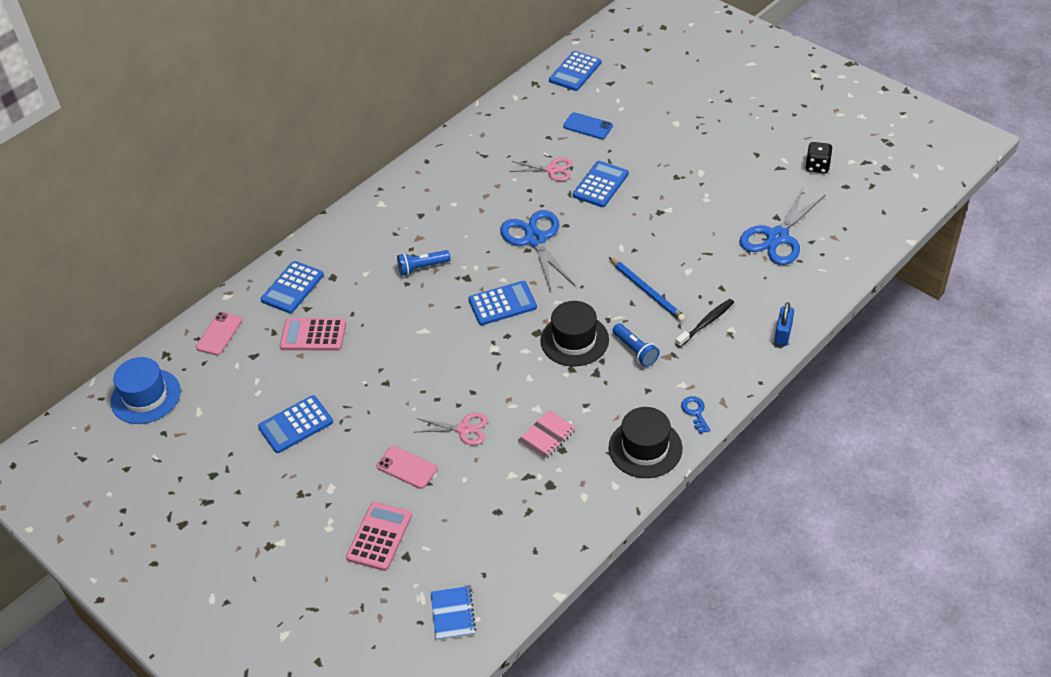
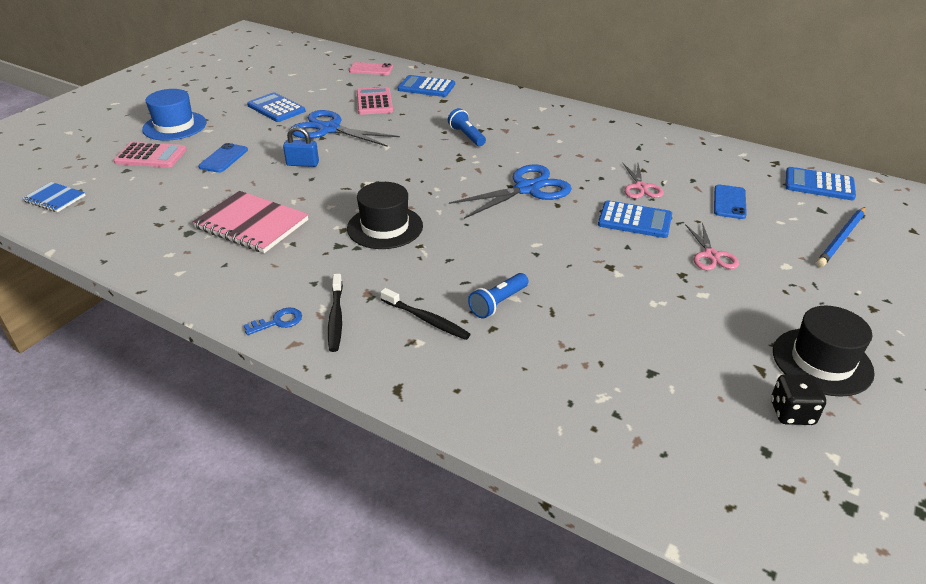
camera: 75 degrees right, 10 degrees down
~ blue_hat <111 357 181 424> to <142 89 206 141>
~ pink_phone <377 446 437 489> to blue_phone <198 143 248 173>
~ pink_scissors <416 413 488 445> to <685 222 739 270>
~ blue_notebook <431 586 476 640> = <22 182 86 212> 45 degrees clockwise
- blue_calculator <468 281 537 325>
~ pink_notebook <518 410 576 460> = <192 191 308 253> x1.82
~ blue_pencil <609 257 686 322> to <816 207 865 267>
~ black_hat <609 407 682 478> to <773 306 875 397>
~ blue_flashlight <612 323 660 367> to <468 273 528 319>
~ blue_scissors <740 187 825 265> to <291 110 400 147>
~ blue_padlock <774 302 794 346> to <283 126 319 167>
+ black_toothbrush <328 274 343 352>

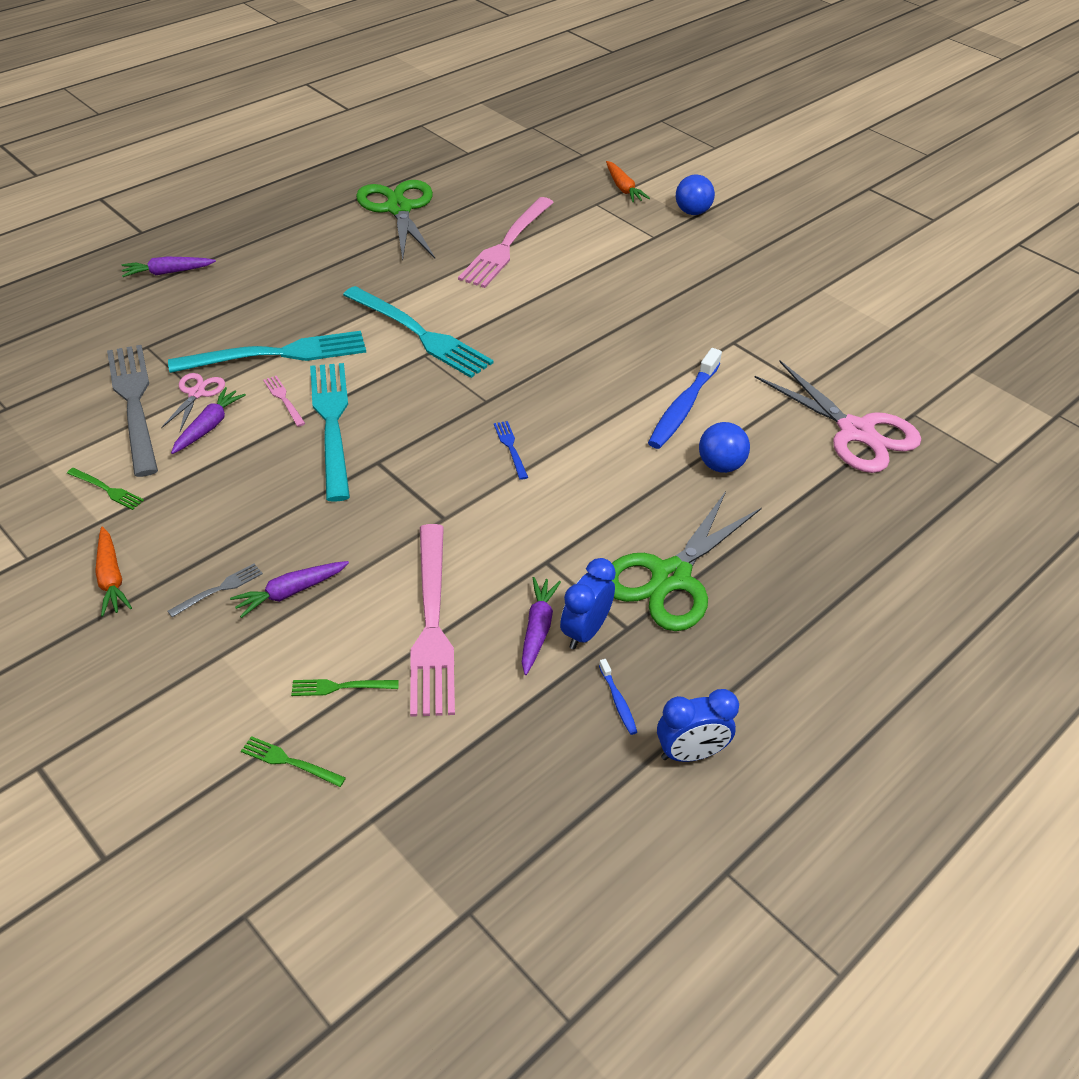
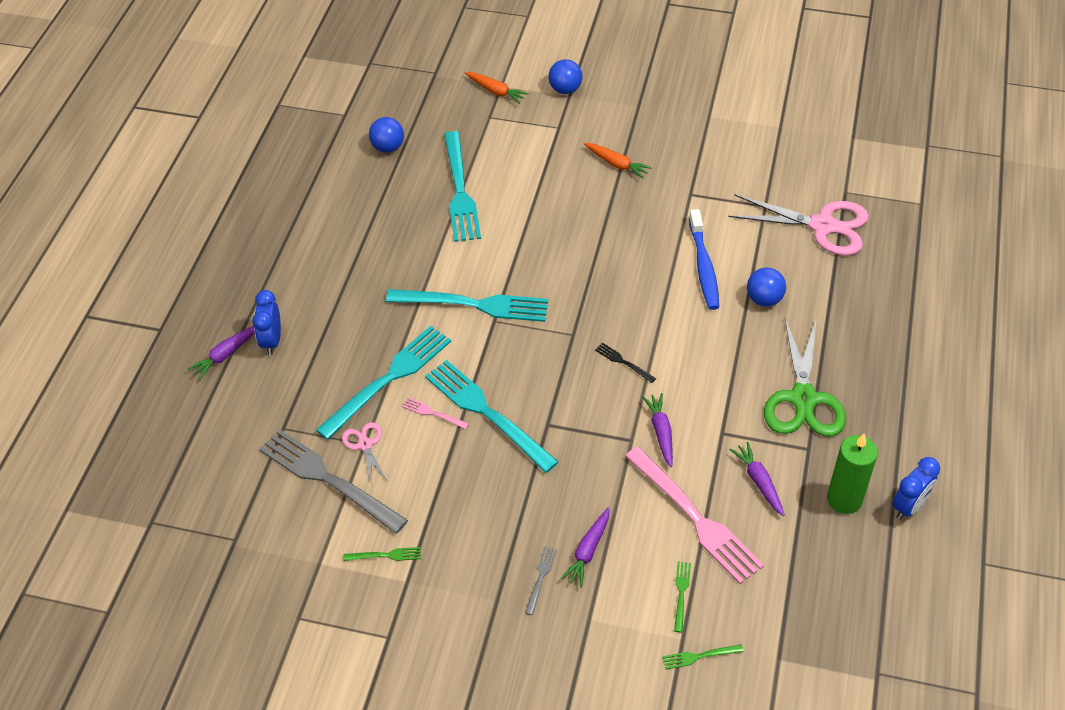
camera: 30 degrees left, 5 degrees up
~ orange_carrot <95 527 132 617> to <584 143 652 179>
~ purple_carrot <171 387 246 454> to <642 393 673 467>
~ green_fork <291 679 399 696> = <674 561 691 632> 135 degrees clockwise
- green_scissors <356 180 435 260>
~ pink_fork <458 197 554 288> to turquoise_fork <444 131 481 242>
~ blue_fork <494 421 528 480> to black_fork <595 343 656 383>
~ blue_clock <560 558 616 649> to <252 290 281 355>
~ blue_toothbrush <599 659 637 735> to green_candle <827 434 878 514>
+ blue_ball <369 117 404 153>

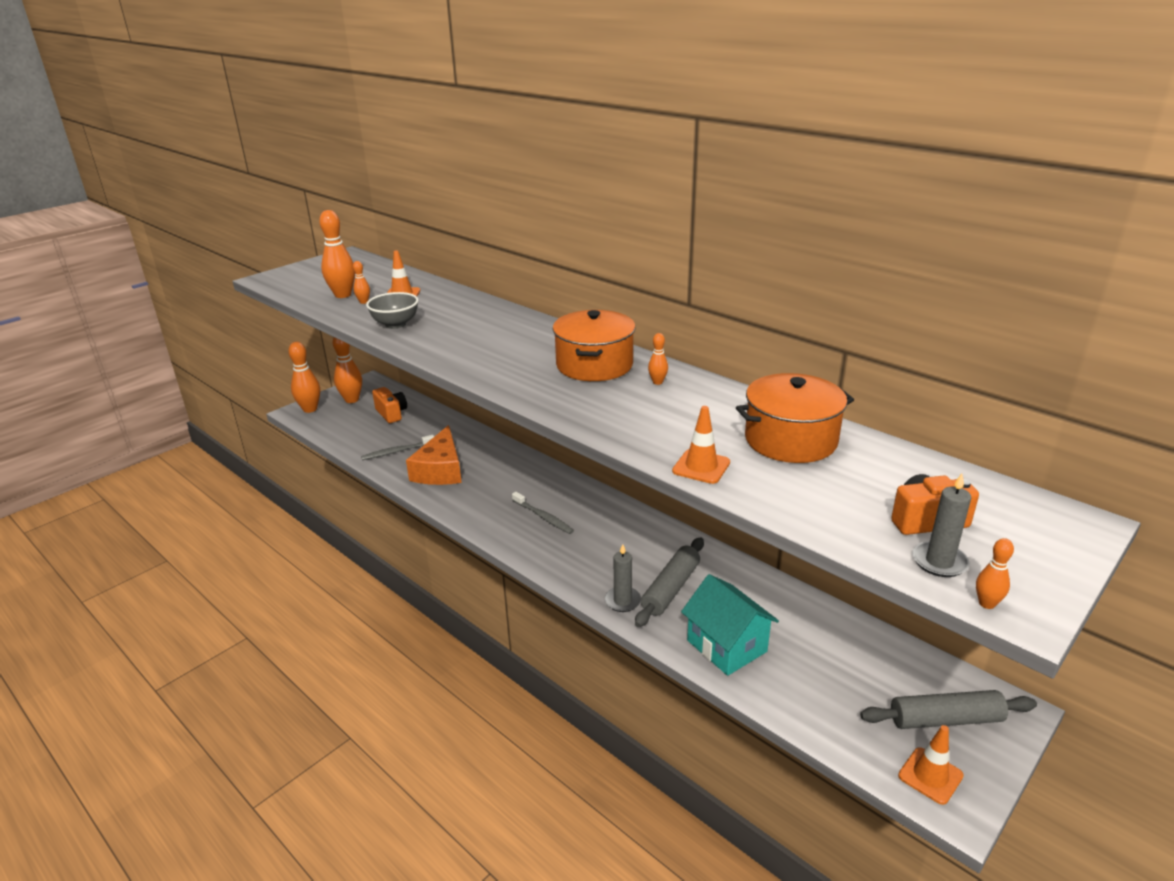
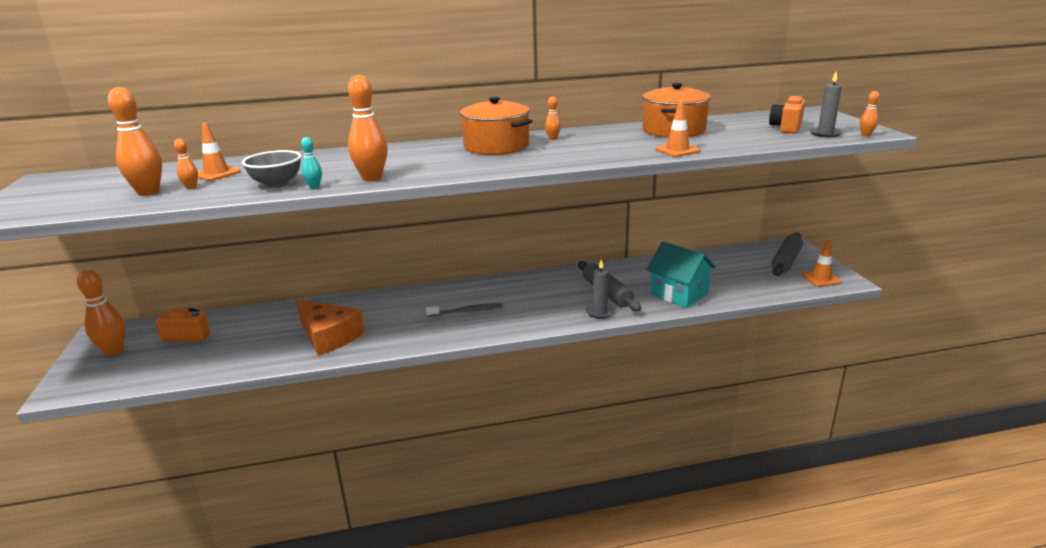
camera: 55 degrees left, 5 degrees down
~ orange_bowling_pin <288 342 320 413> to <348 75 388 182>
- grey_toothbrush <361 435 434 460>
~ turquoise_house <681 574 779 676> = <647 242 716 308> 45 degrees clockwise
+ turquoise_bowling_pin <301 137 322 189>

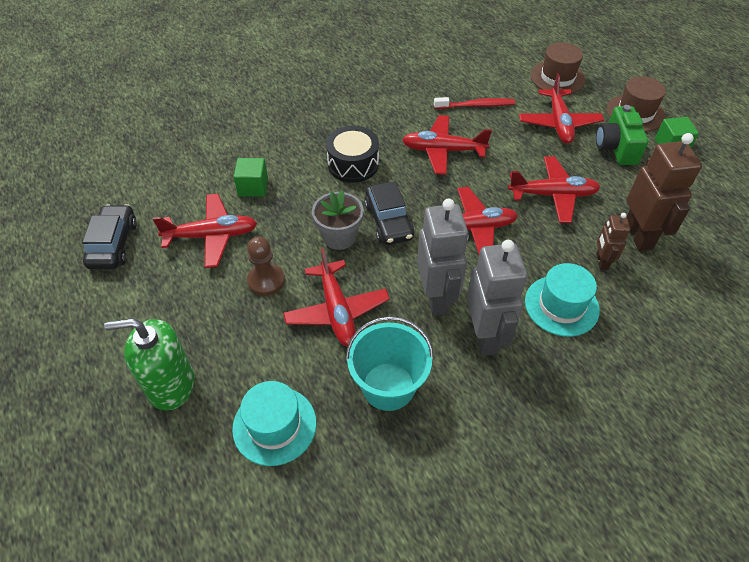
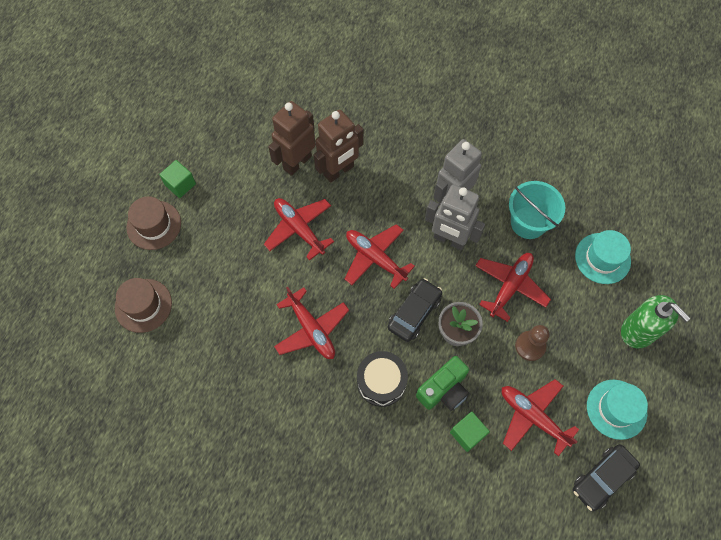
camera: 130 degrees left, 15 degrees up
~ grey_robot <417 199 469 316> = <425 184 485 250> 105 degrees counterclockwise
- red_toothbrush <434 97 515 109>
- red_plane <519 73 604 144>
~ turquoise_hat <525 263 600 337> to <587 380 648 440>
~ green_camera <596 105 648 165> to <416 356 469 411>
~ brown_robot <596 213 630 270> = <314 110 364 183> x1.88

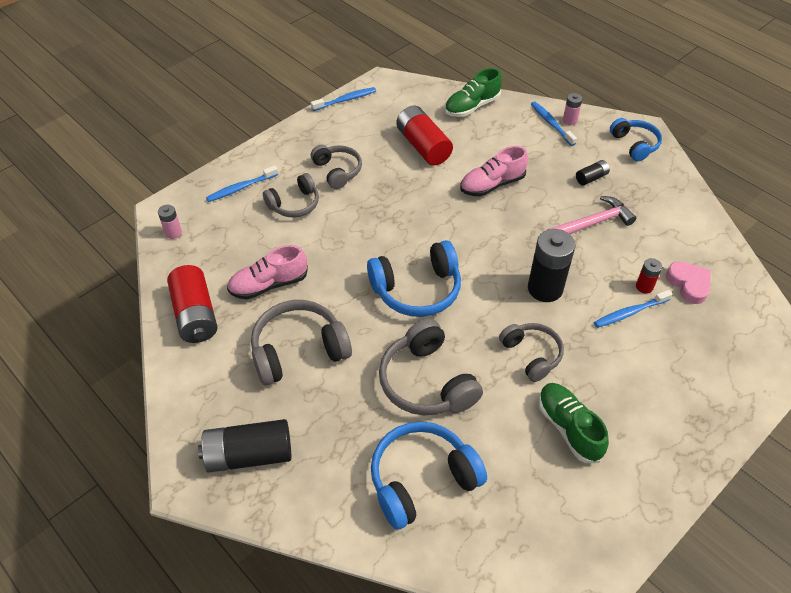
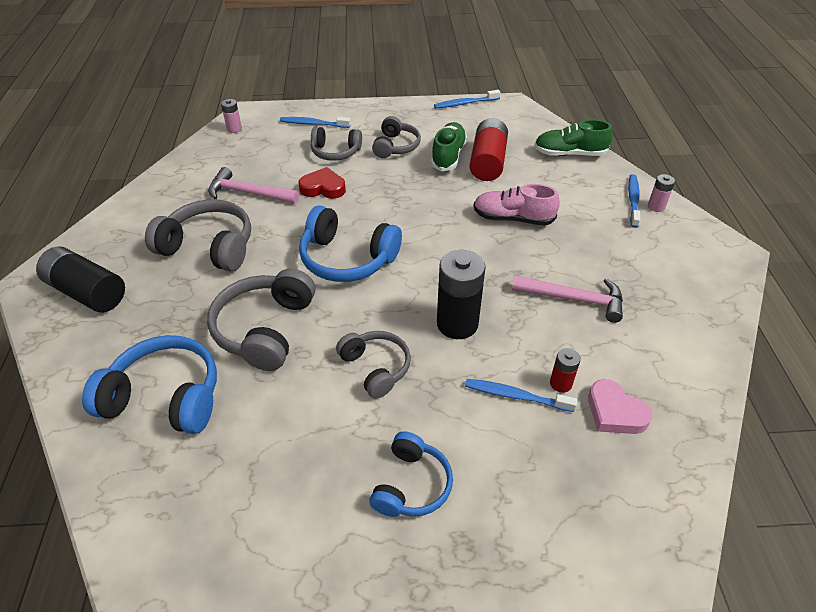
camera: 40 degrees right, 5 degrees down
- red_battery <167 265 218 343>
~ pink_shoe <227 245 308 299> to pink_hammer <208 167 299 204>
~ blue_toothbrush <311 87 376 111> = <434 90 501 109> 150 degrees clockwise
~ grey_headphones <499 323 564 382> = <336 331 411 398> 45 degrees counterclockwise
~ green_shoe <538 383 609 463> to <431 122 467 171>
- black_battery <576 160 610 185>
~ blue_headphones <610 118 662 161> to <369 431 453 517>
~ pink_heart <666 261 711 304> = <588 379 653 434> 120 degrees clockwise
+ red_heart <298 167 346 199>

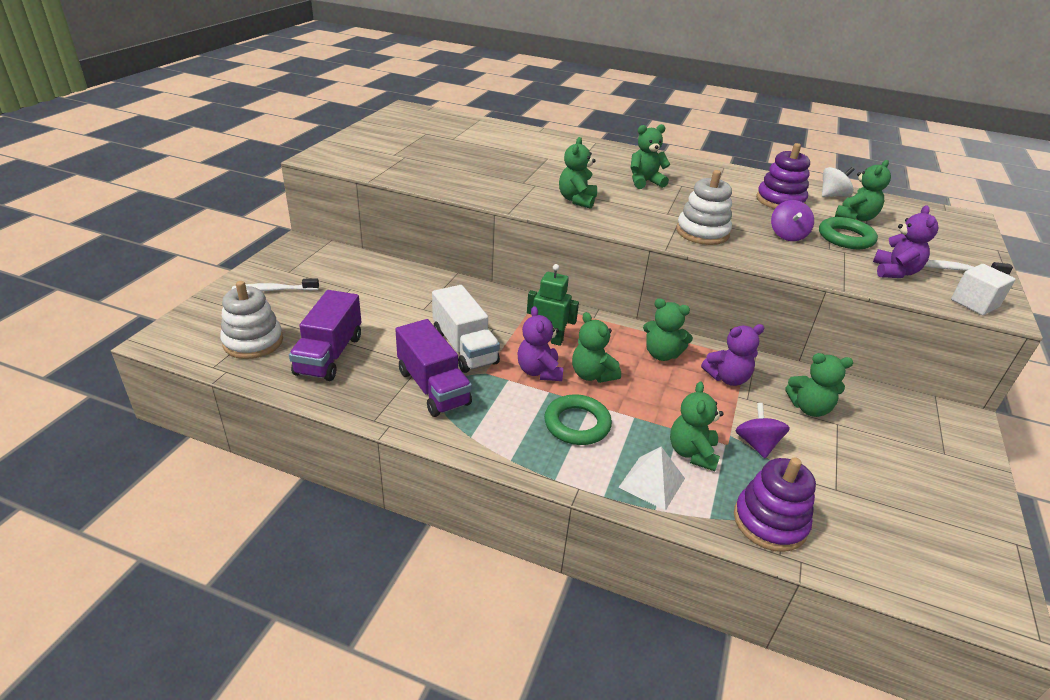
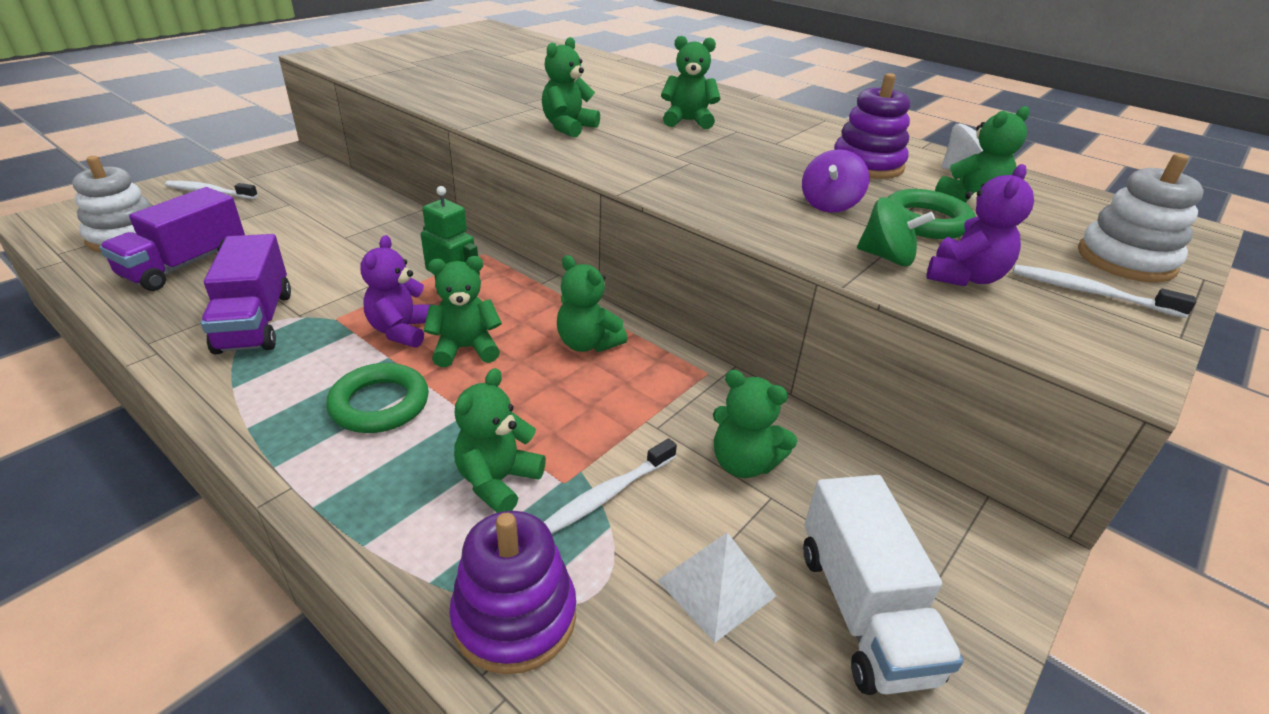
camera: 20 degrees right, 0 degrees up
~ white_truck <432 285 500 373> to <803 475 964 695>
~ green_teddy_bear <572 312 621 383> = <424 256 502 367> 90 degrees clockwise
~ white_pyramid <619 446 685 511> to <657 532 776 643>
~ white_stacking_toy <676 170 732 245> to <1078 153 1204 282>
- purple_teddy_bear <701 324 764 386>
~ purple_spinning_top <735 403 790 458> to white_toothbrush <544 438 677 534>
- white_cube <951 264 1015 315>
+ green_spinning_top <857 197 935 266>

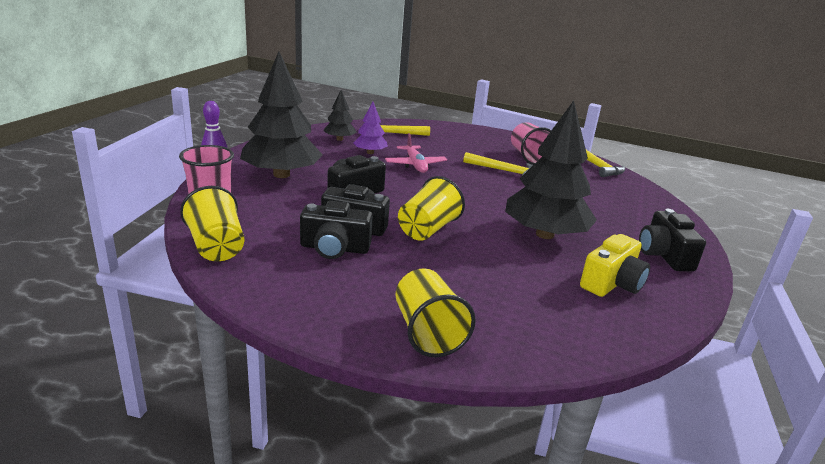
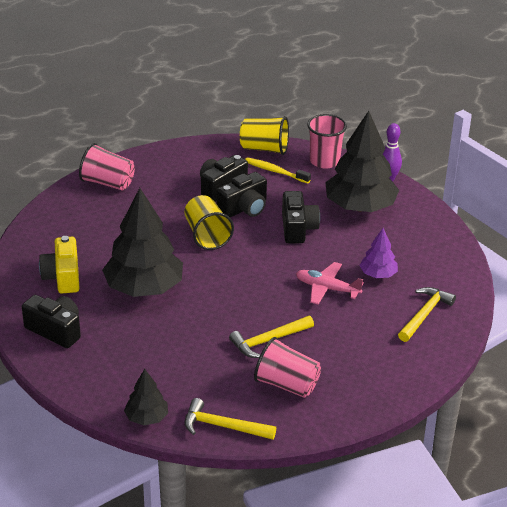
camera: 130 degrees right, 10 degrees up
~ black_tree <323 90 357 141> to <124 369 168 425>
~ yellow_cup <396 269 476 357> to pink_cup <79 143 135 191>
+ yellow_toothbrush <245 157 311 183>

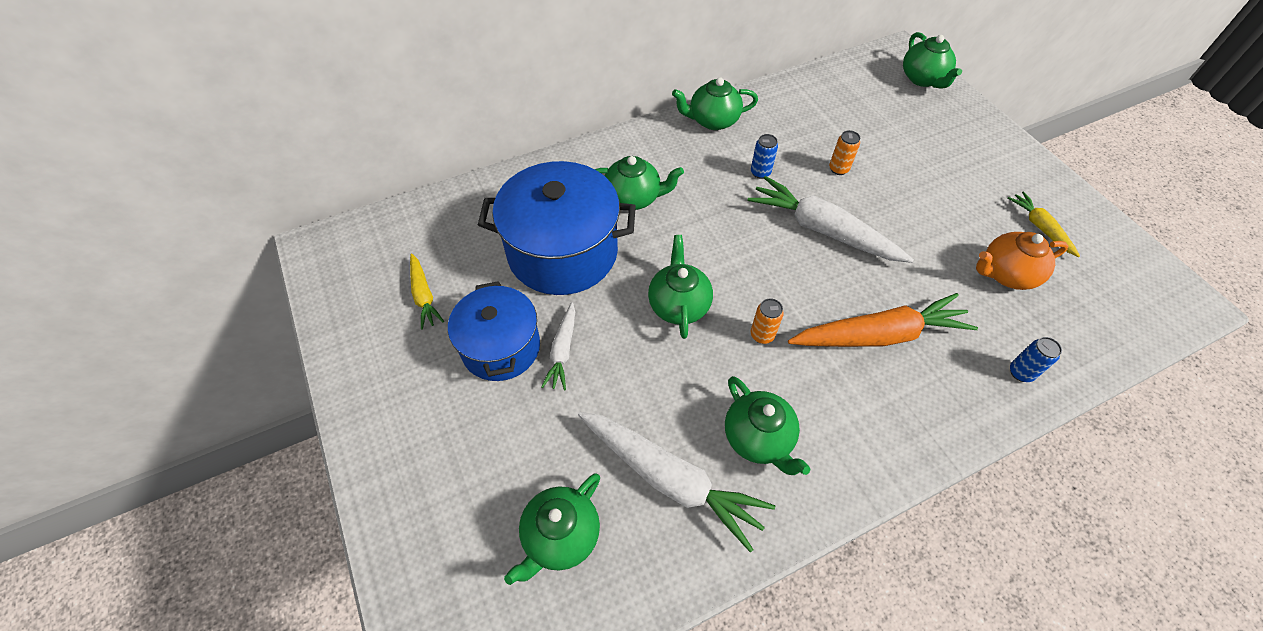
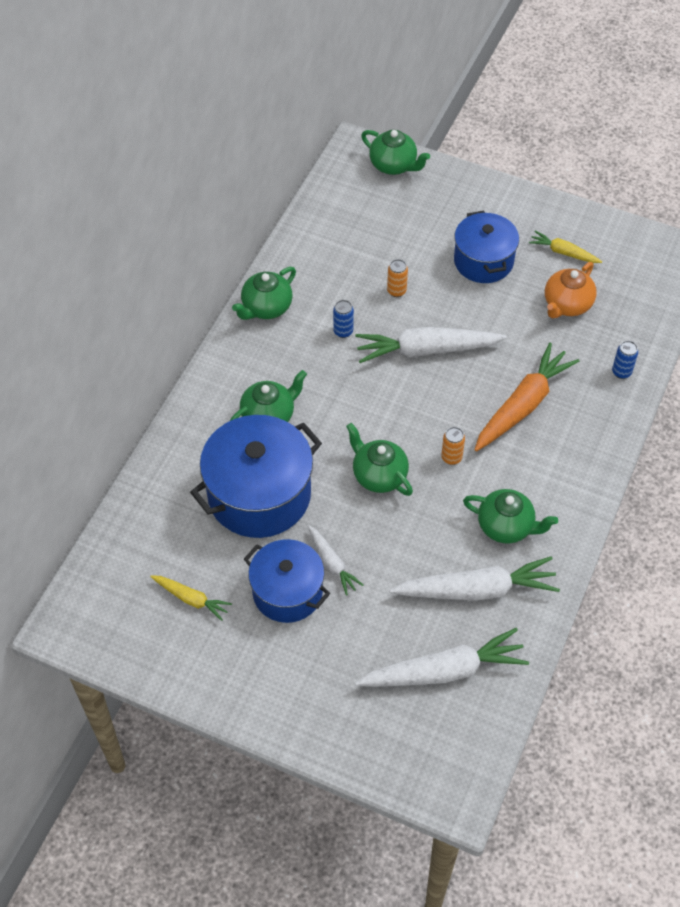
camera: 40 degrees left, 0 degrees up
~ green_teapot <504 473 600 585> to white_carrot <355 628 529 687>
+ blue_pot <454 211 519 283>

